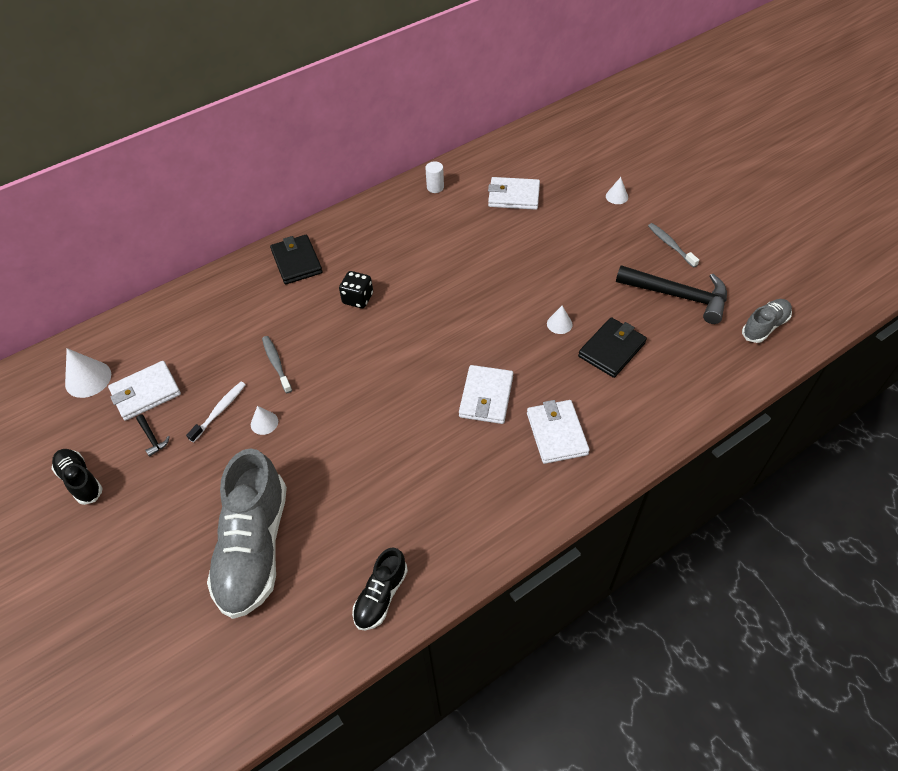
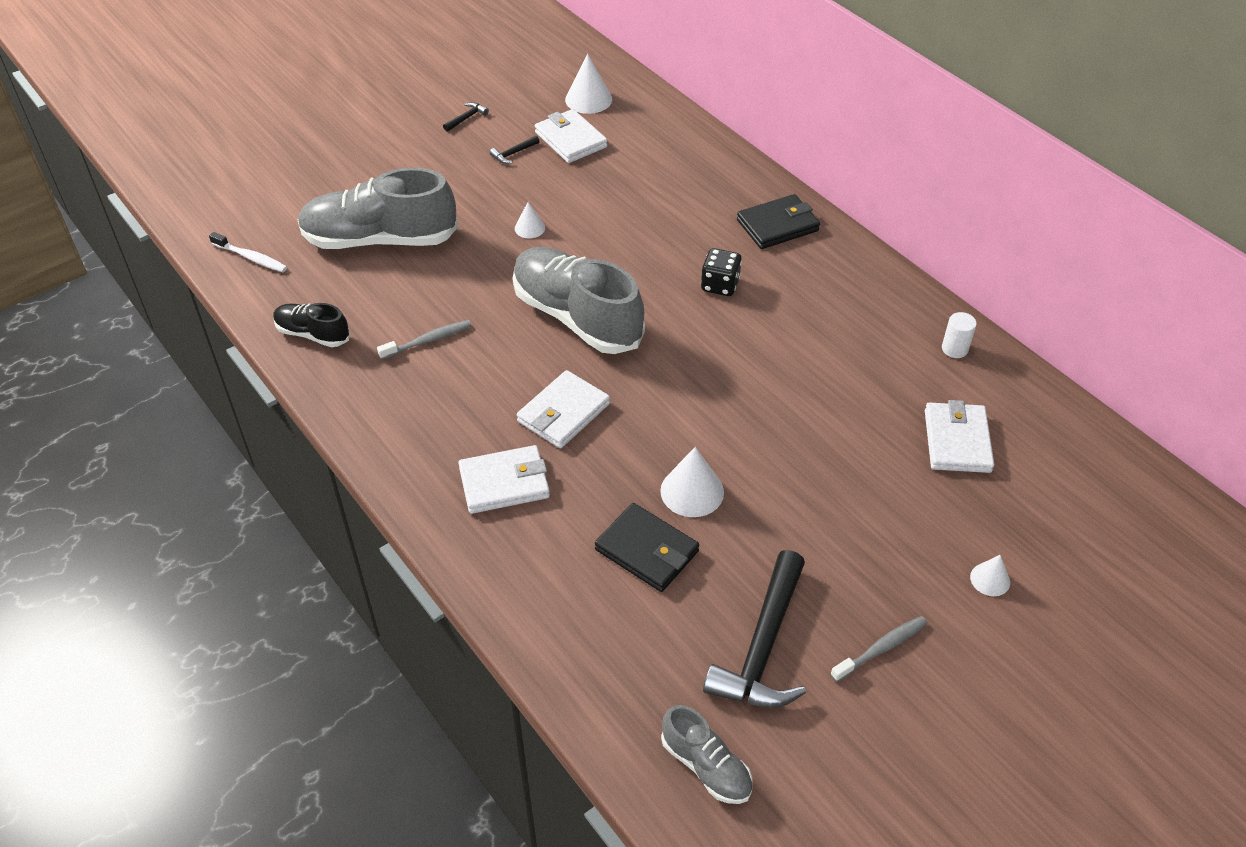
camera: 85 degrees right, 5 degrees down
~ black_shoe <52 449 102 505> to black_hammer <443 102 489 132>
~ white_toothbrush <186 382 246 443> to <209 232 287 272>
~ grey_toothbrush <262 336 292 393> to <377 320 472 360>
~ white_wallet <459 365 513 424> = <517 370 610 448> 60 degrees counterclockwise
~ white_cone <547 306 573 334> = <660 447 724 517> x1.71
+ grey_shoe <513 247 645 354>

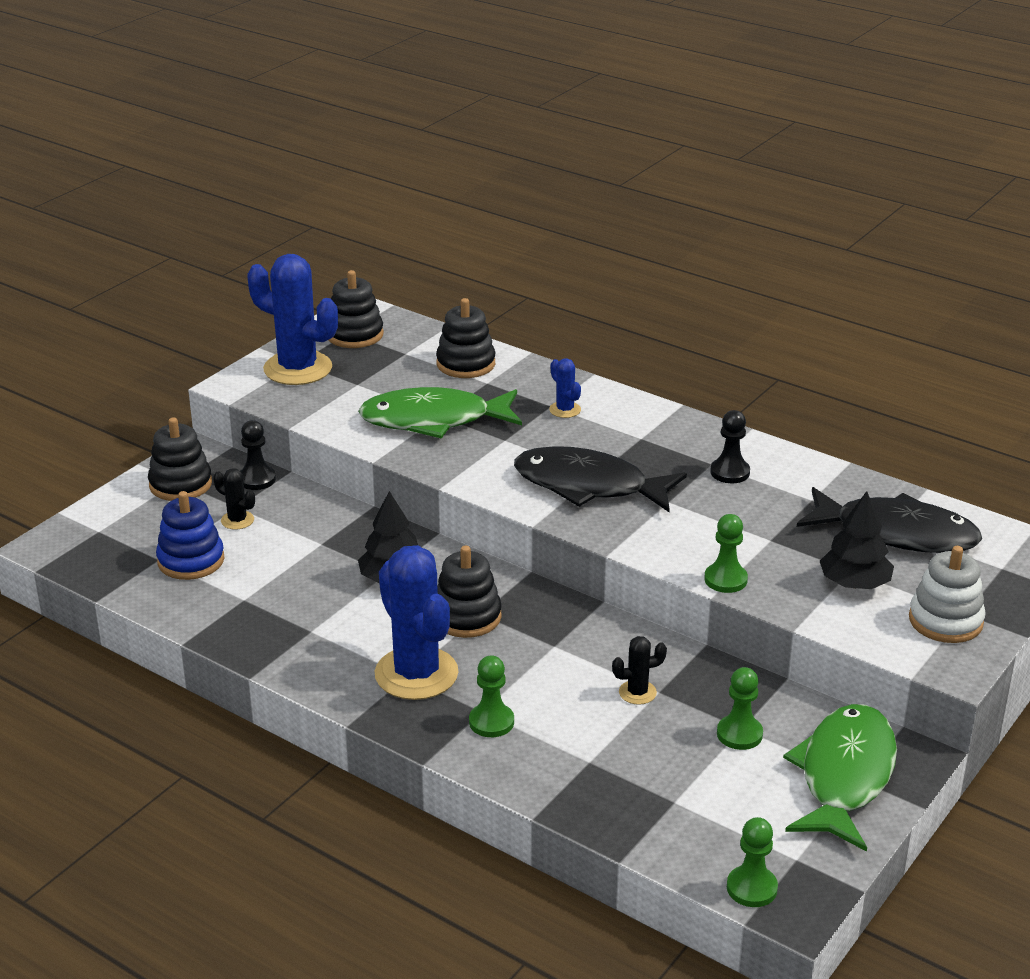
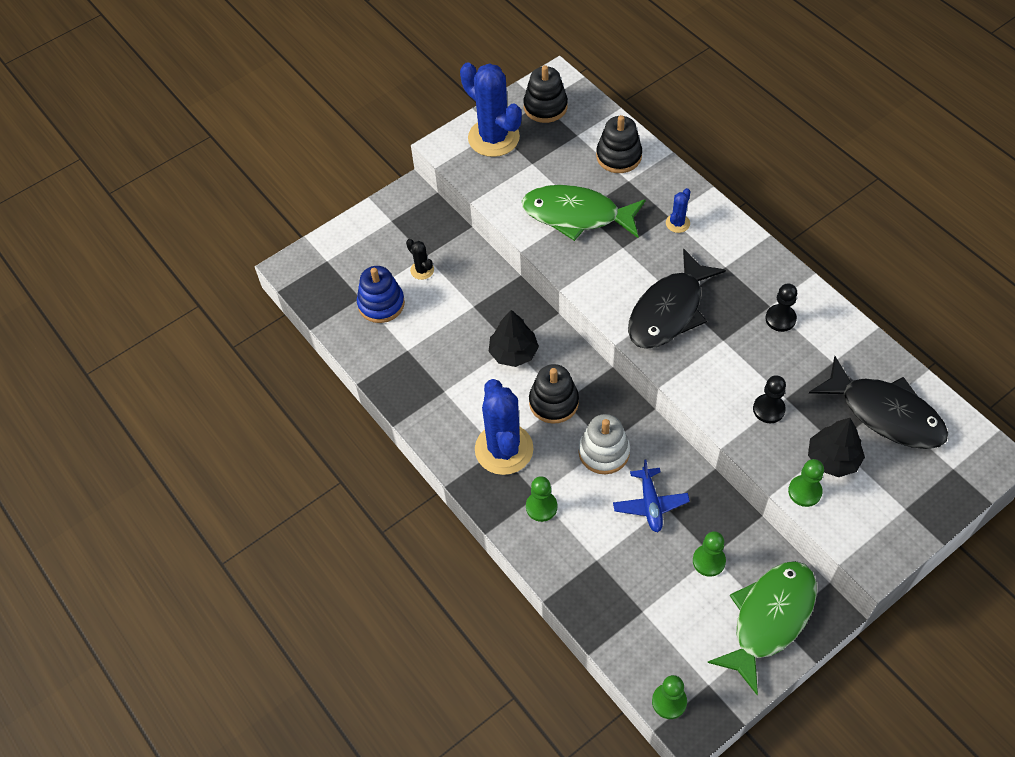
camera: 20 degrees right, 25 degrees up
- black_stacking_toy <148 417 212 501>
~ black_pawn <240 420 276 490> to <753 375 786 423>
~ black_fish <514 446 687 512> = <628 248 726 349> 90 degrees counterclockwise
~ blue_cactus <549 358 581 418> = <666 188 691 233> 45 degrees clockwise
~ black_cactus <612 636 667 705> to blue_plane <613 460 690 532>
~ green_pawn <704 514 748 593> to <788 459 824 507>
~ white_stacking_toy <909 546 986 643> to <579 414 630 474>

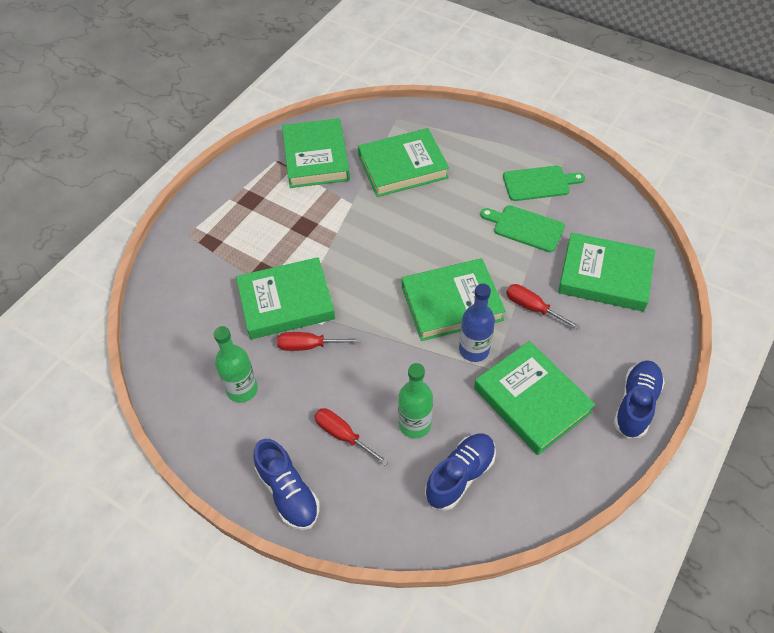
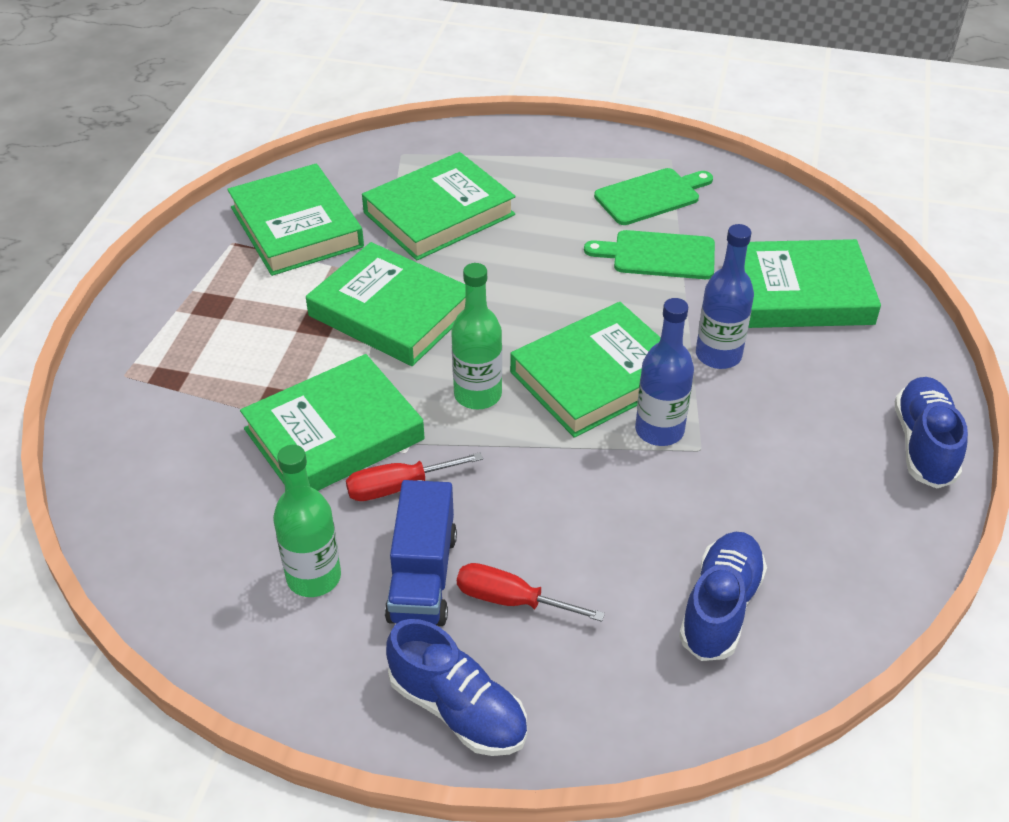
camera: 20 degrees left, 10 degrees down
~ green_bottle <398 363 433 438> to <451 263 502 409>
~ green_book <474 341 596 455> to <306 242 466 366>
~ red_screwdriver <506 284 581 330> to blue_bottle <696 224 754 369>
+ blue_truck <385 480 457 626>

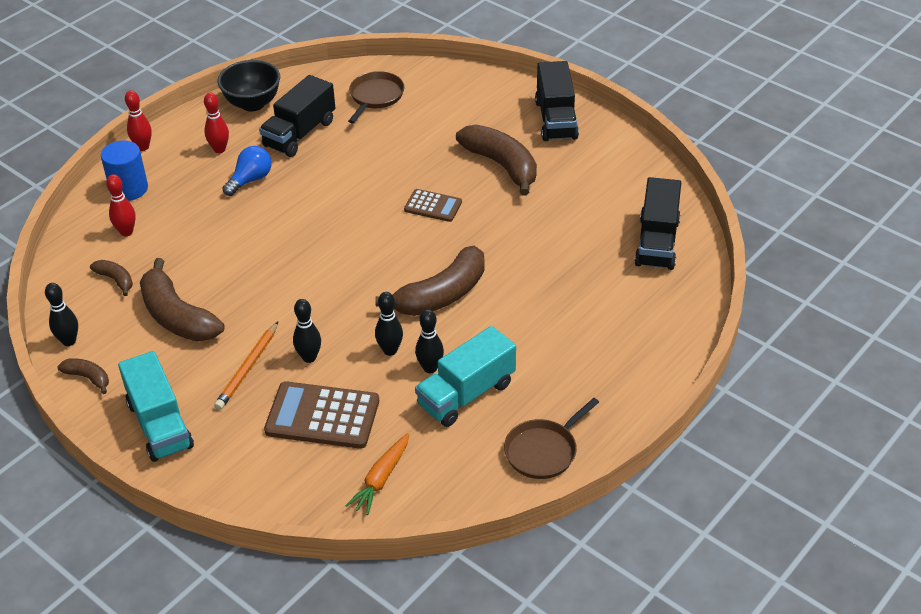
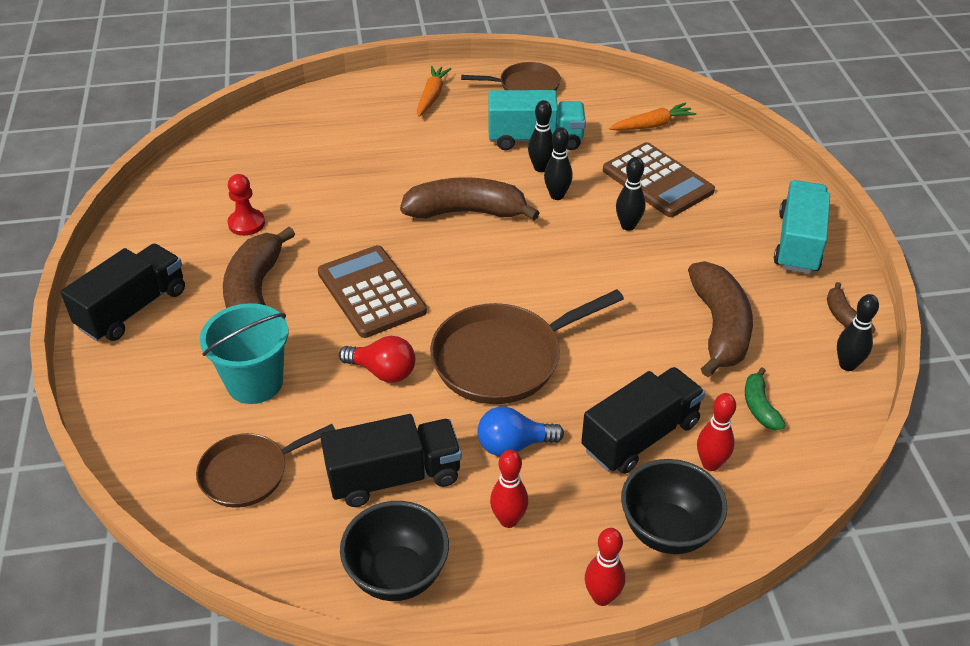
camera: 140 degrees left, 0 degrees up
~ brown_banana <90 260 133 296> to green_banana <745 368 786 430>
~ blue_cylinder <101 140 148 201> to black_bowl <621 459 727 554>
- orange_pencil <214 322 278 410>
~ brown_calculator <404 189 462 222> = <318 245 427 338> x1.74
~ black_truck <634 177 681 270> to <581 367 705 474>
+ turquoise_bucket <200 303 288 404>
+ red_pawn <228 174 265 236>
+ red_light_bulb <339 336 415 383>
+ orange_carrot <417 66 451 117>
+ brown_pan <430 289 624 404>

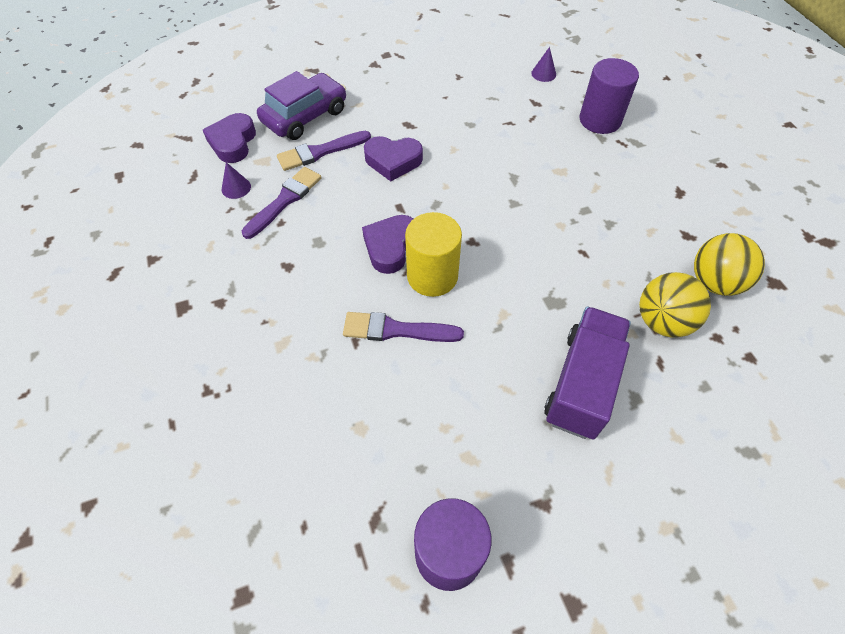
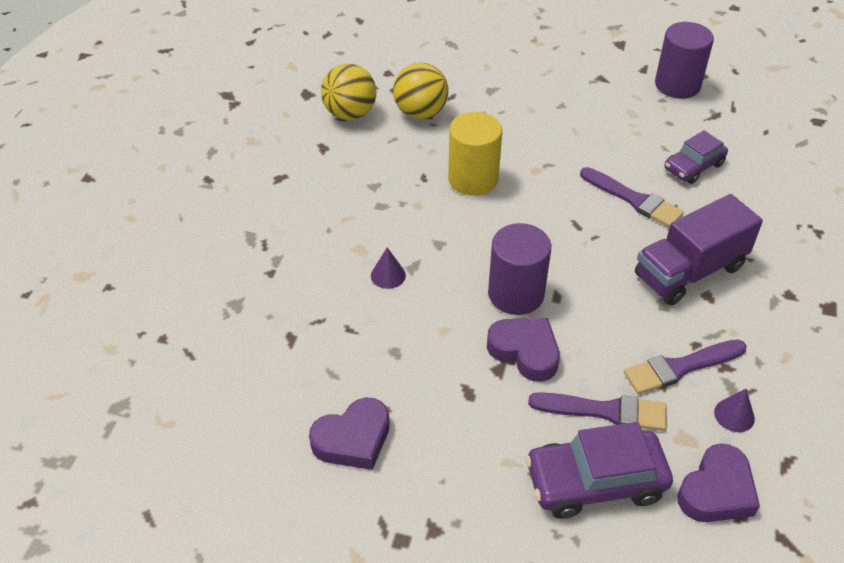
camera: 145 degrees left, 10 degrees down
~ purple_heart <362 215 414 274> to <309 397 390 470>
~ yellow_cylinder <405 212 462 297> to <448 112 502 196>
~ purple_cone <531 47 556 82> to <371 247 406 289>
~ purple_truck <544 307 631 440> to <635 194 763 305>
~ purple_cylinder <580 58 639 134> to <488 223 551 315>
+ purple_car <665 130 728 184>

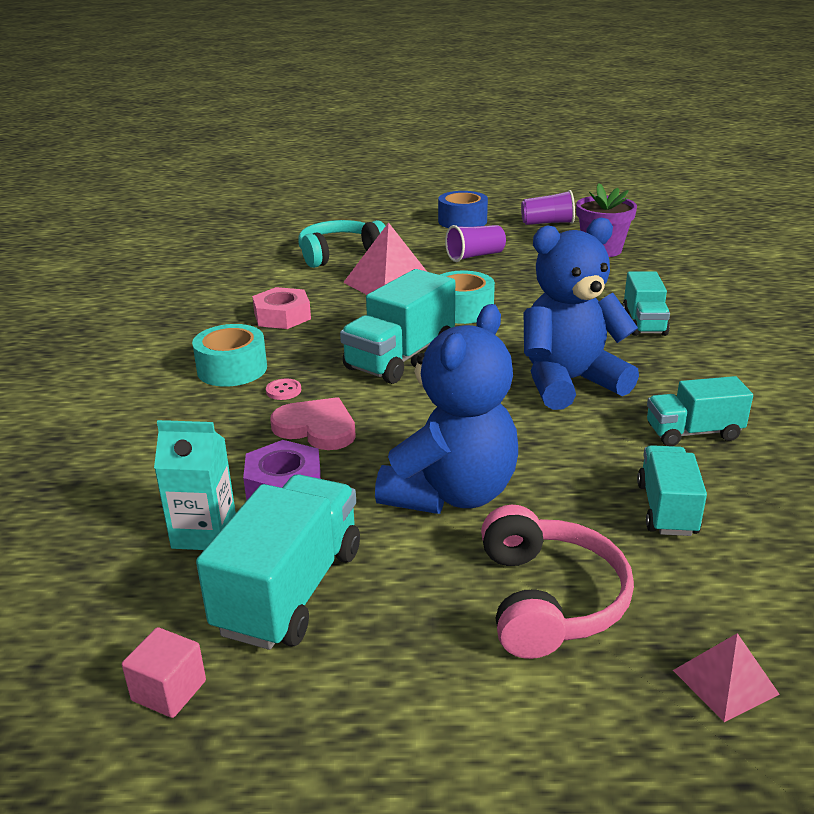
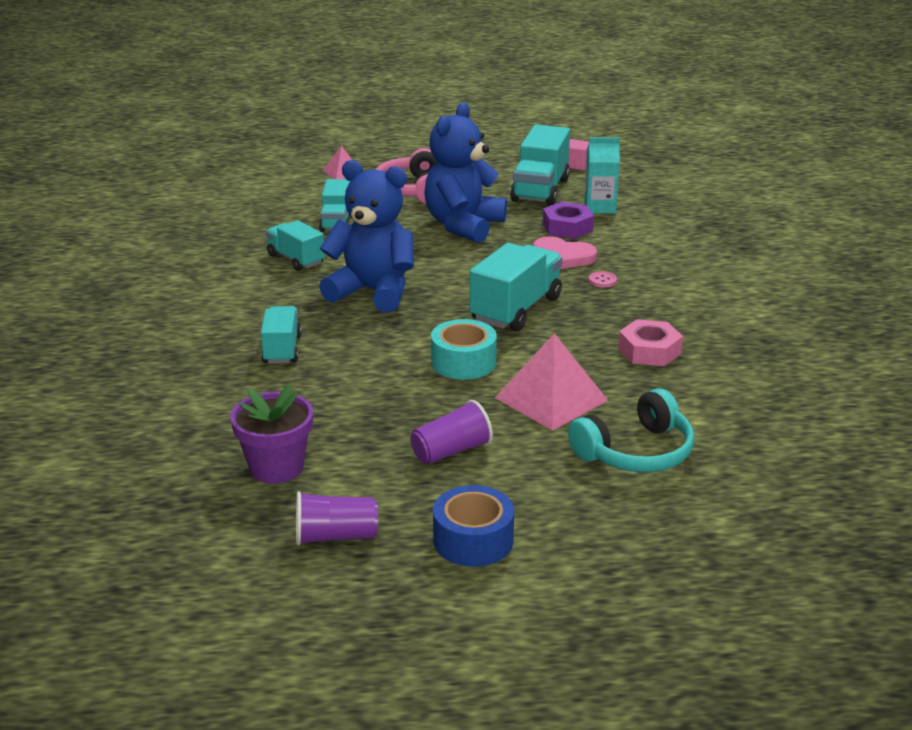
camera: 175 degrees right, 0 degrees up
- turquoise_tape <192 324 267 387>
~ blue_teddy_bear <524 218 639 410> = <319 160 414 312> 135 degrees counterclockwise
~ turquoise_truck <647 376 753 446> = <266 220 325 271> 120 degrees counterclockwise

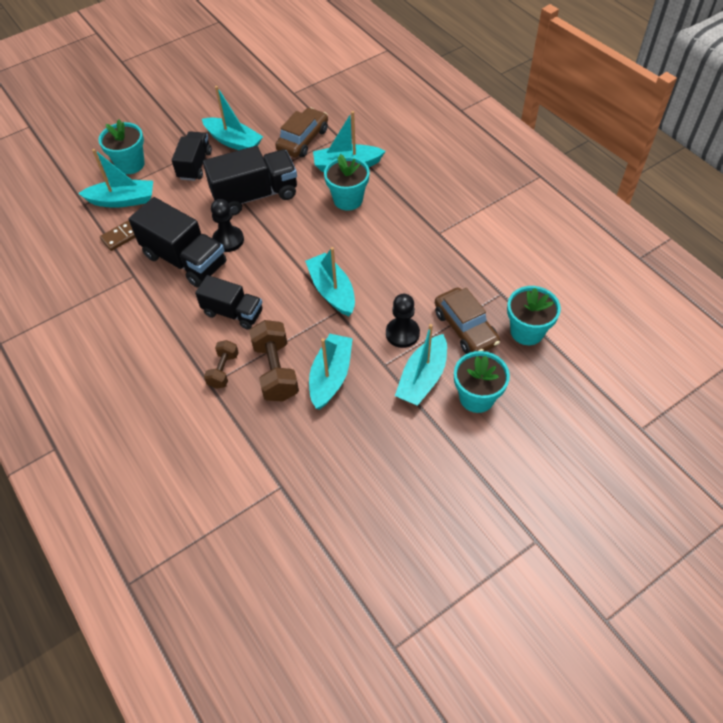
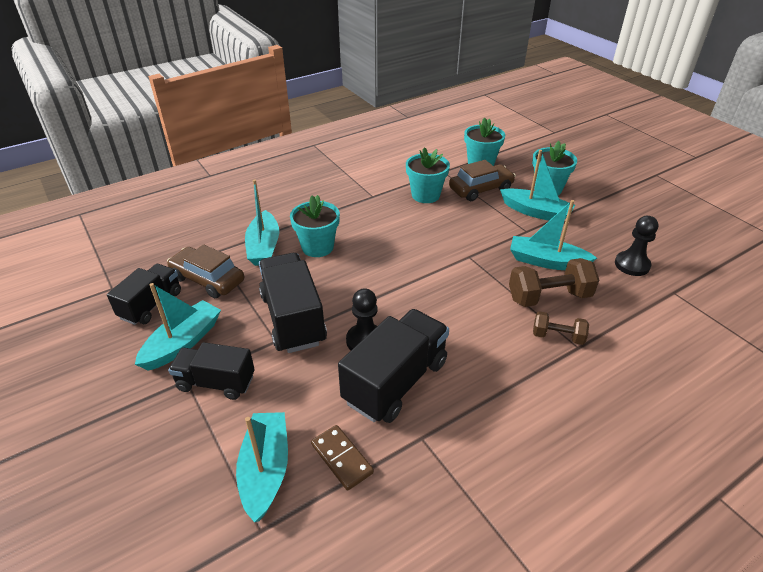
camera: 90 degrees left, 15 degrees down
~ turquoise_flower_pot <99 120 145 174> to <406 147 450 203>
~ black_truck <195 275 262 330> to <107 264 181 325>
- turquoise_boat <305 247 355 316>
~ black_pawn <386 294 420 348> to <615 216 658 276>

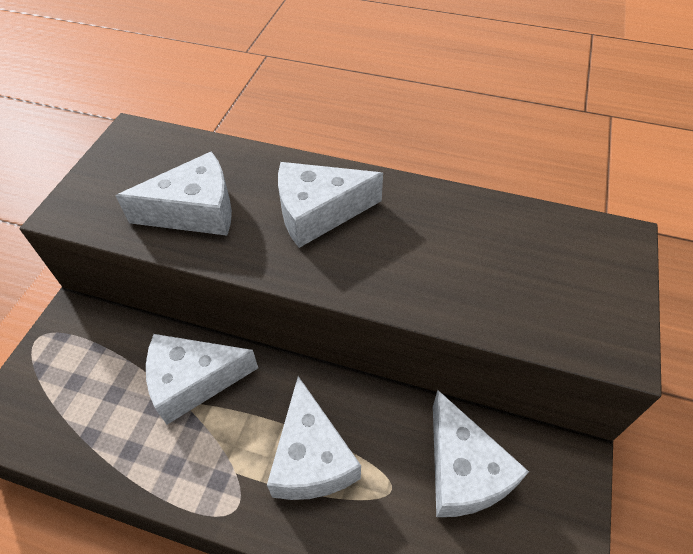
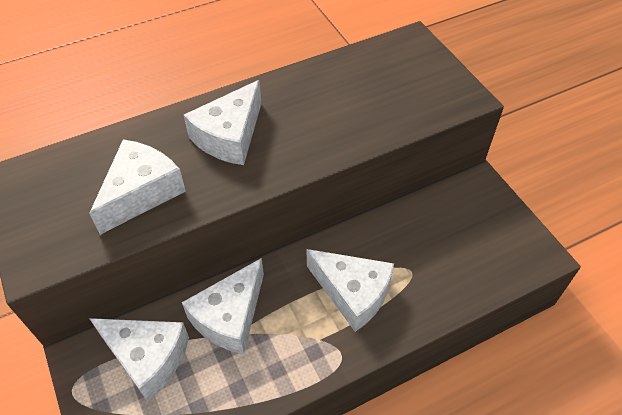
camera: 45 degrees left, 0 degrees up
~ white_cheese <433 390 529 517> to <89 318 189 402>

